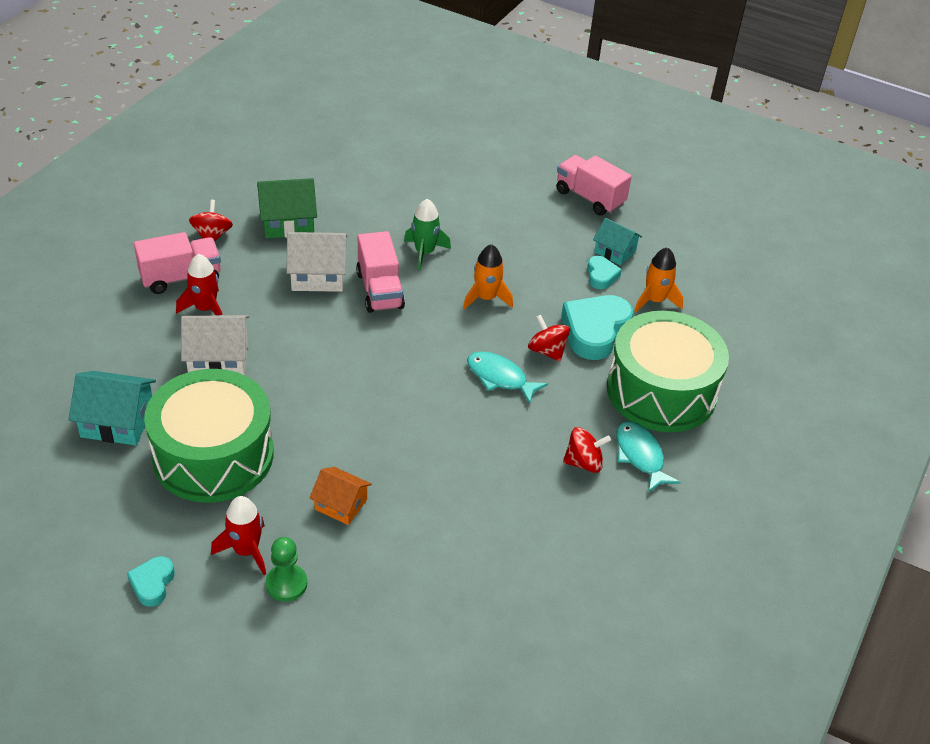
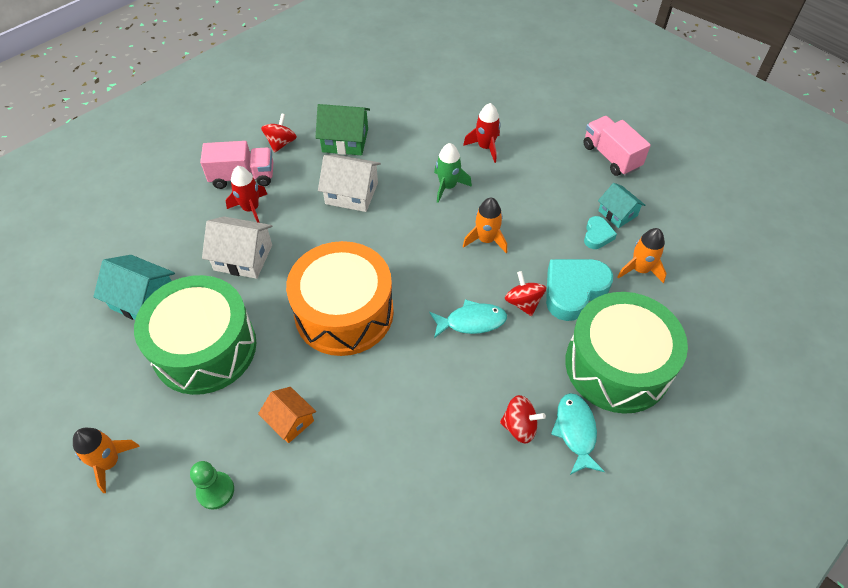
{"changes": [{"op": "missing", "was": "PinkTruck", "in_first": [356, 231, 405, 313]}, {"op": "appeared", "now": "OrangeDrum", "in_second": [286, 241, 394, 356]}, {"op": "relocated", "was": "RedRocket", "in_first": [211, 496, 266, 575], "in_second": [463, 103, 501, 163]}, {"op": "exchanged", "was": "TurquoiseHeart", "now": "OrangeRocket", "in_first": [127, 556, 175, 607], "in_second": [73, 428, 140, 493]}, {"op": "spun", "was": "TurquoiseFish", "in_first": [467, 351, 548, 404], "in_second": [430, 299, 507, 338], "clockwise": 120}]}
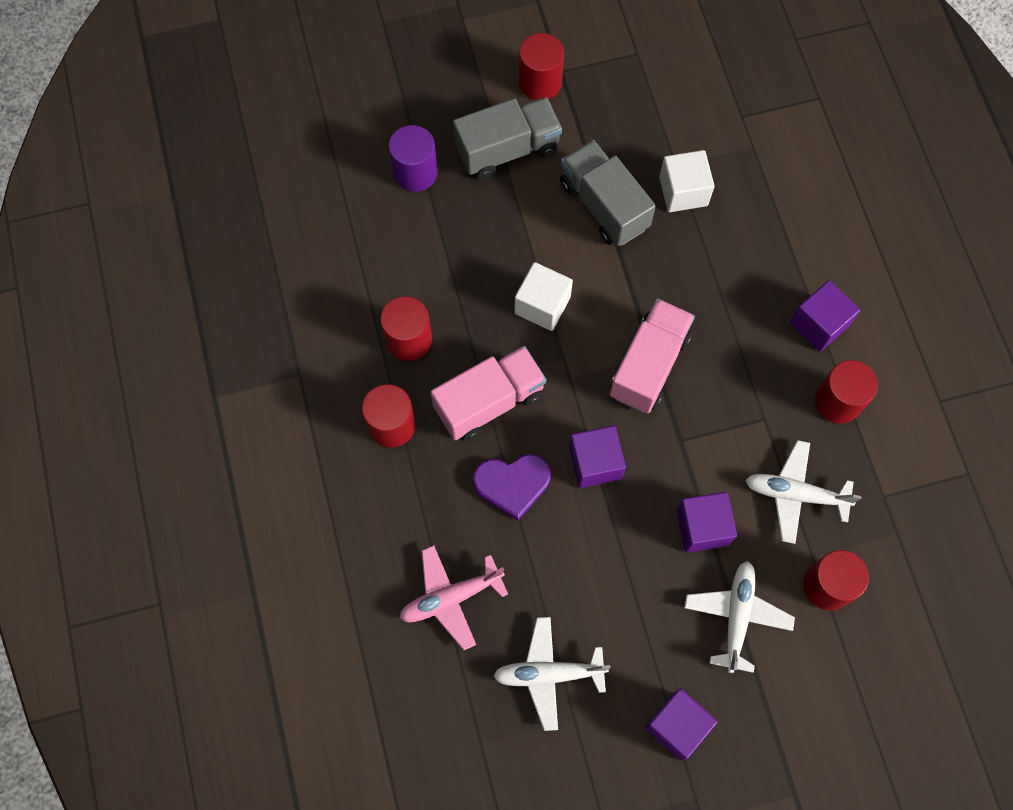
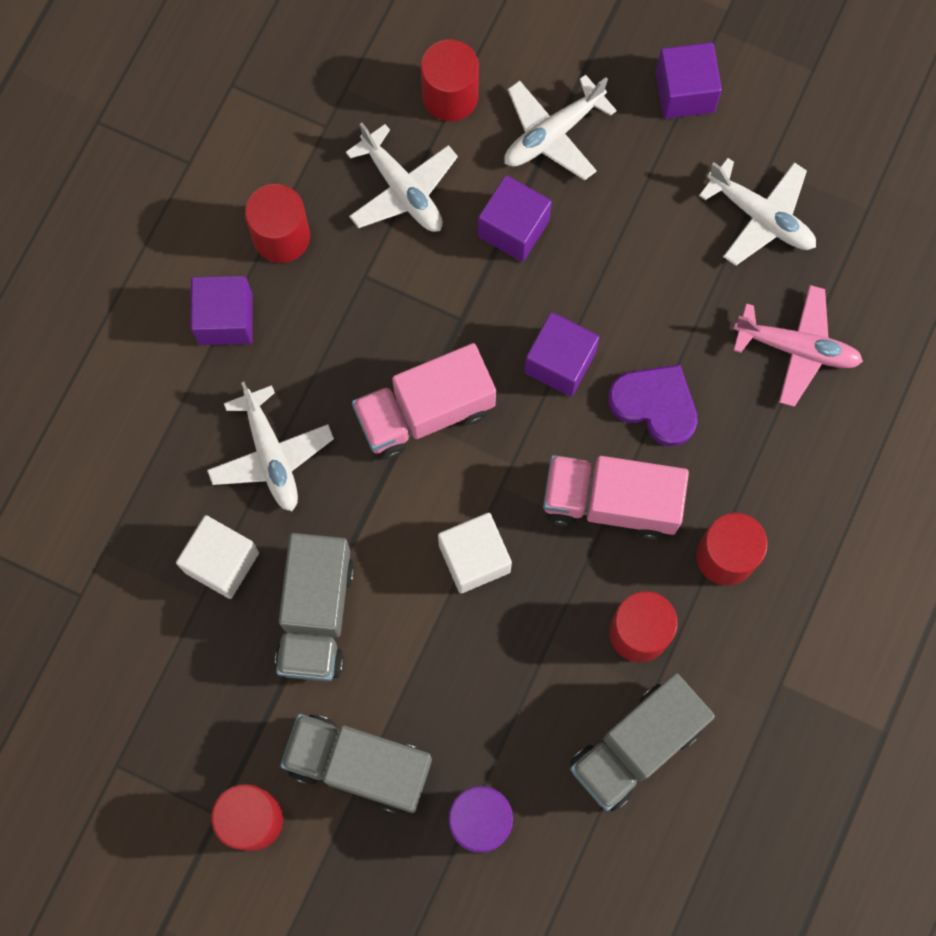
{"changes": [{"op": "appeared", "now": "WhitePlane", "in_second": [207, 382, 334, 511]}, {"op": "appeared", "now": "GreyTruck", "in_second": [570, 673, 715, 811]}]}
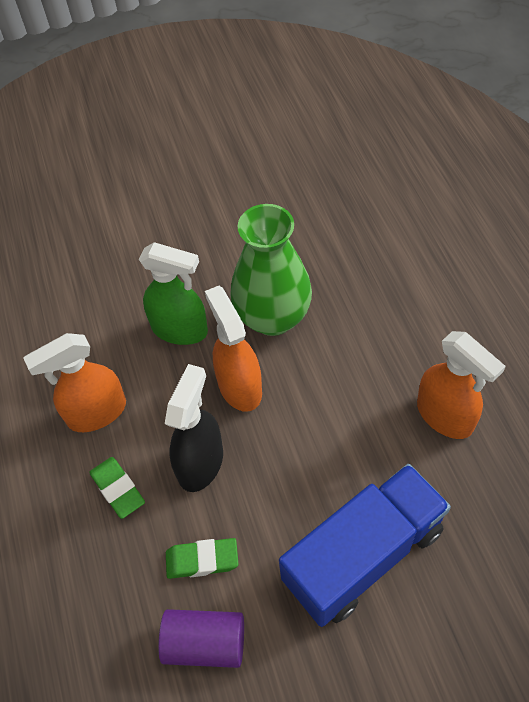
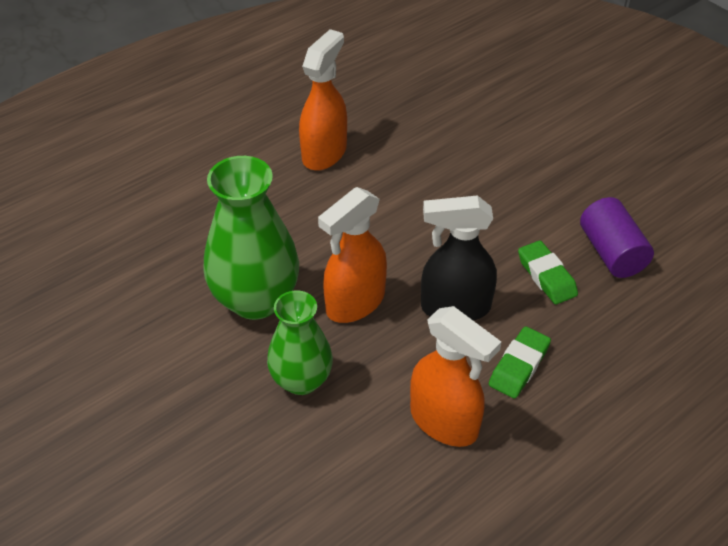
{"changes": [{"op": "missing", "was": "BlueTruck", "in_first": [279, 464, 451, 627]}, {"op": "exchanged", "was": "GreenSprayBottle", "now": "GreenVase", "in_first": [139, 242, 208, 345], "in_second": [267, 290, 333, 395]}]}
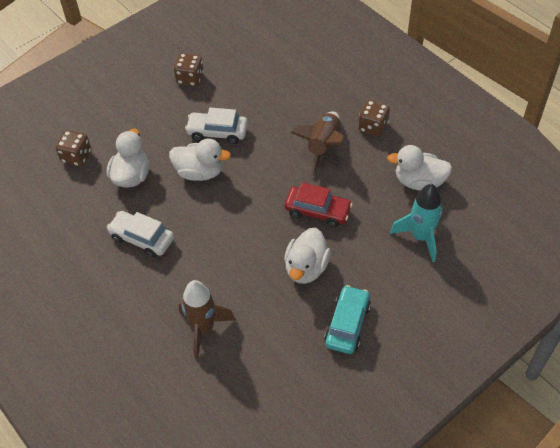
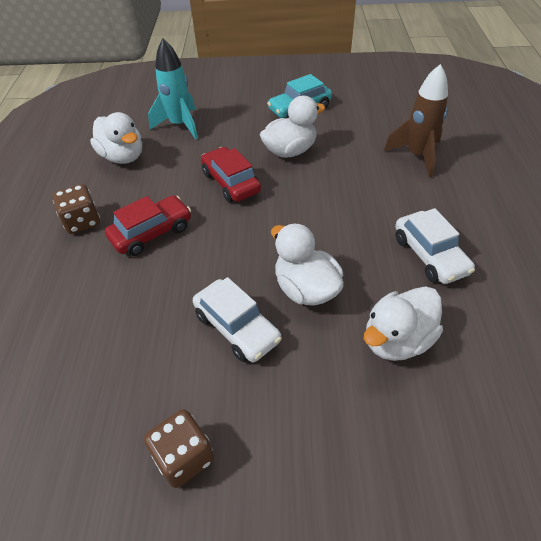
{"changes": [{"op": "missing", "was": "BrownDice", "in_first": [56, 130, 91, 166]}, {"op": "exchanged", "was": "BrownRocket", "now": "RedCar", "in_first": [291, 111, 344, 176], "in_second": [105, 195, 191, 256]}]}
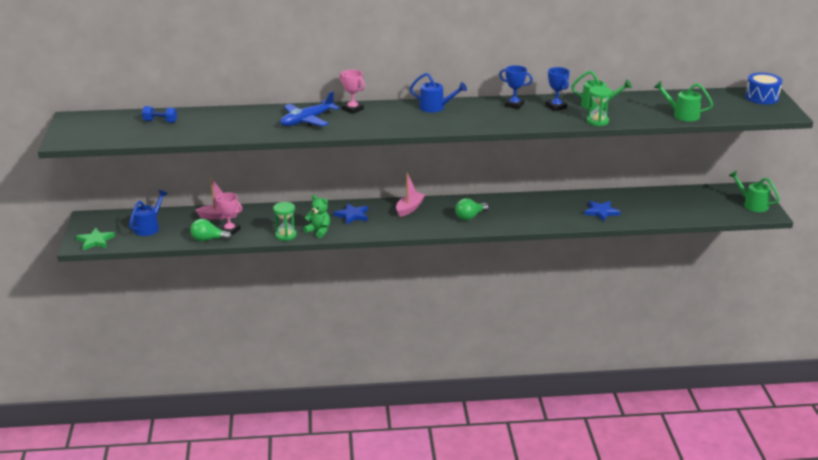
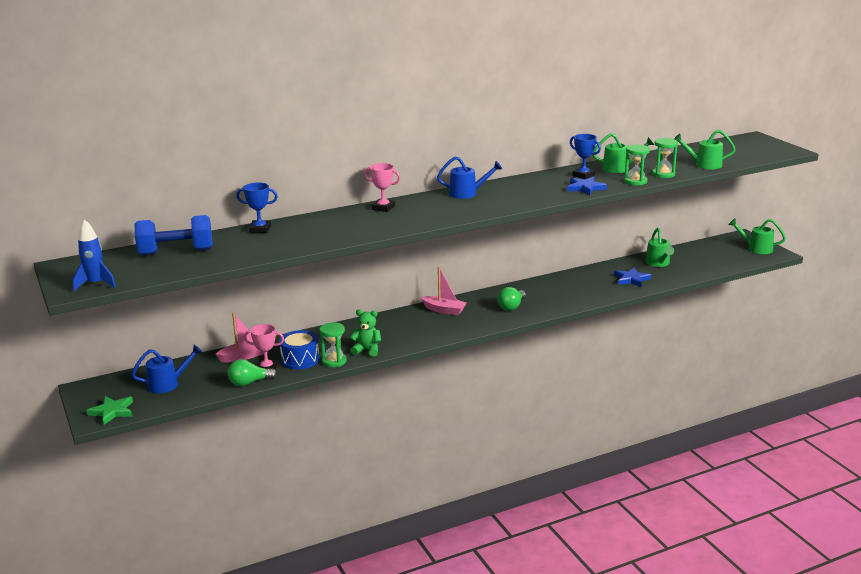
{"changes": [{"op": "missing", "was": "BluePlane", "in_first": [280, 91, 340, 126]}, {"op": "appeared", "now": "BlueRocket", "in_second": [73, 219, 116, 291]}, {"op": "appeared", "now": "GreenWateringCan", "in_second": [645, 228, 674, 267]}, {"op": "appeared", "now": "GreenHourglass", "in_second": [652, 138, 678, 178]}, {"op": "relocated", "was": "BlueStar", "in_first": [334, 203, 368, 225], "in_second": [567, 177, 607, 195]}, {"op": "relocated", "was": "BlueTrophy", "in_first": [499, 65, 533, 109], "in_second": [236, 183, 278, 233]}, {"op": "relocated", "was": "BlueDrum", "in_first": [745, 73, 782, 104], "in_second": [279, 330, 319, 369]}, {"op": "spun", "was": "BlueWateringCan", "in_first": [129, 190, 168, 236], "in_second": [131, 345, 203, 393], "clockwise": 60}, {"op": "spun", "was": "PinkBoat", "in_first": [396, 172, 425, 217], "in_second": [421, 267, 467, 315], "clockwise": 105}, {"op": "size", "was": "BlueDumbbell", "in_first": [142, 106, 177, 123], "in_second": [135, 215, 213, 256], "ratio": 1.89}]}
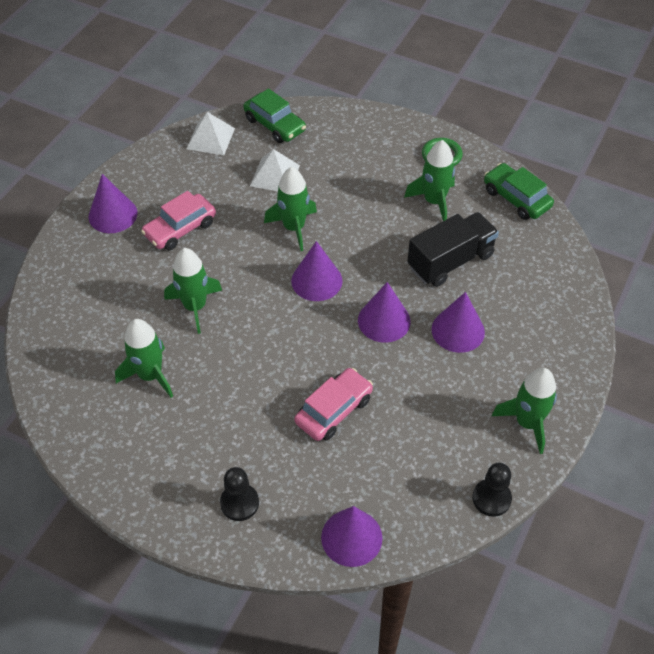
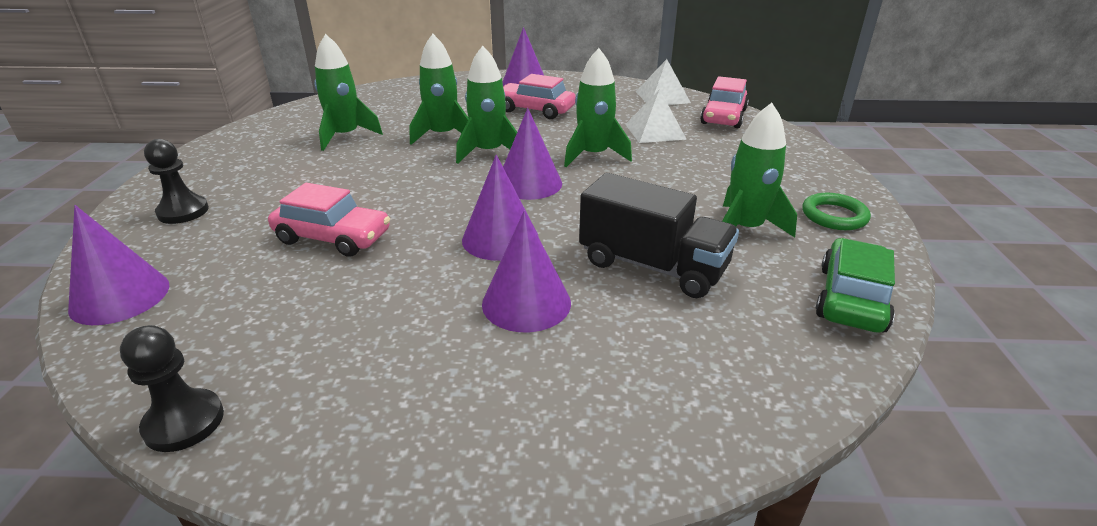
{"changes": [{"op": "relocated", "was": "GreenRocket", "in_first": [492, 368, 557, 454], "in_second": [456, 46, 517, 164]}, {"op": "colour", "was": "GreenCar", "now": "PinkCar", "in_first": [243, 88, 306, 143], "in_second": [700, 76, 749, 128]}]}
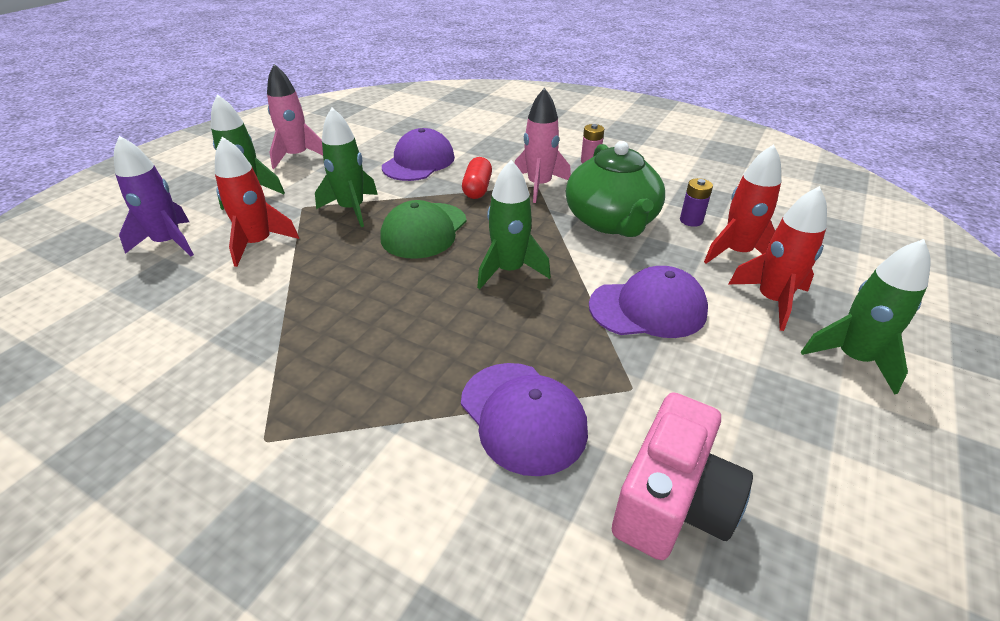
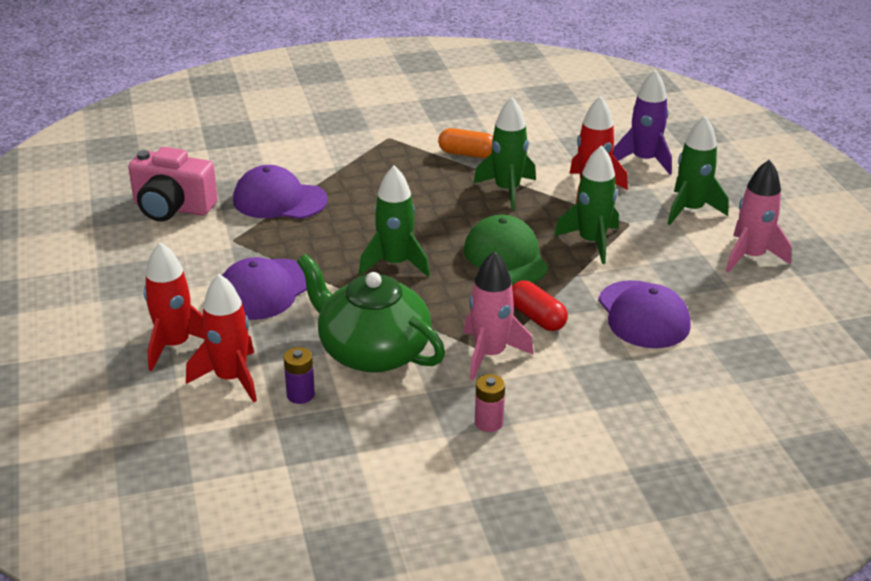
{"changes": [{"op": "appeared", "now": "OrangeCapsule", "in_second": [438, 128, 493, 158]}, {"op": "relocated", "was": "GreenRocket", "in_first": [801, 239, 930, 395], "in_second": [473, 97, 536, 210]}, {"op": "spun", "was": "PinkCamera", "in_first": [612, 392, 753, 560], "in_second": [128, 147, 218, 221], "clockwise": -60}]}
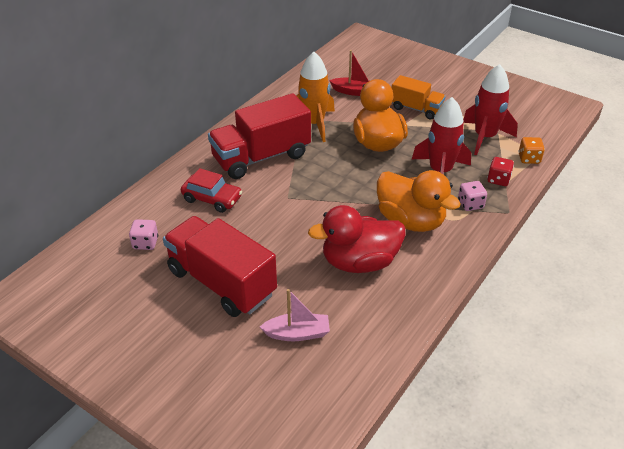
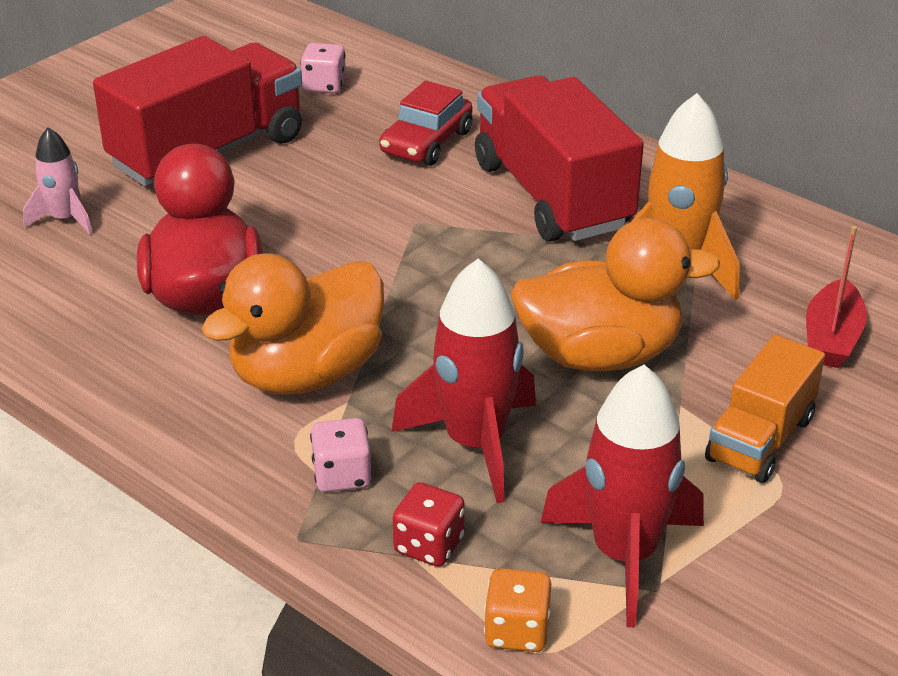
{"changes": [{"op": "exchanged", "was": "PinkBoat", "now": "PinkRocket", "in_first": [260, 289, 330, 341], "in_second": [23, 128, 93, 235]}]}
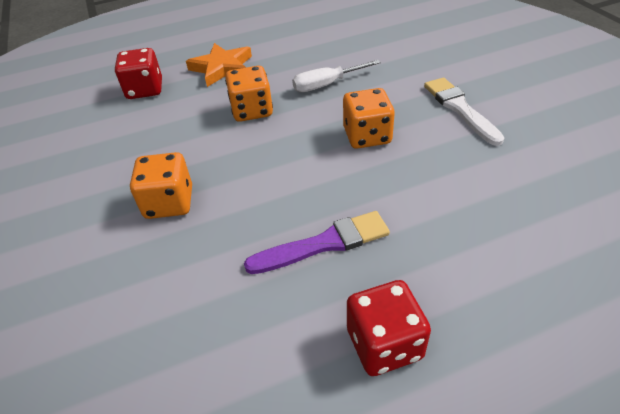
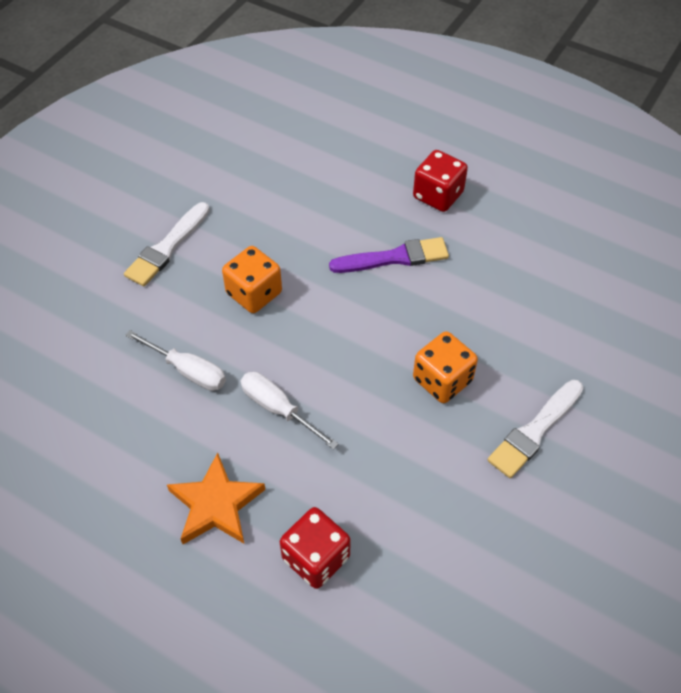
{"changes": [{"op": "appeared", "now": "WhiteBrush", "in_second": [487, 380, 583, 478]}, {"op": "exchanged", "was": "OrangeDice", "now": "WhiteScrewdriver", "in_first": [225, 66, 273, 122], "in_second": [241, 372, 338, 449]}, {"op": "spun", "was": "PurpleBrush", "in_first": [244, 211, 390, 274], "in_second": [329, 237, 449, 273], "clockwise": 135}]}
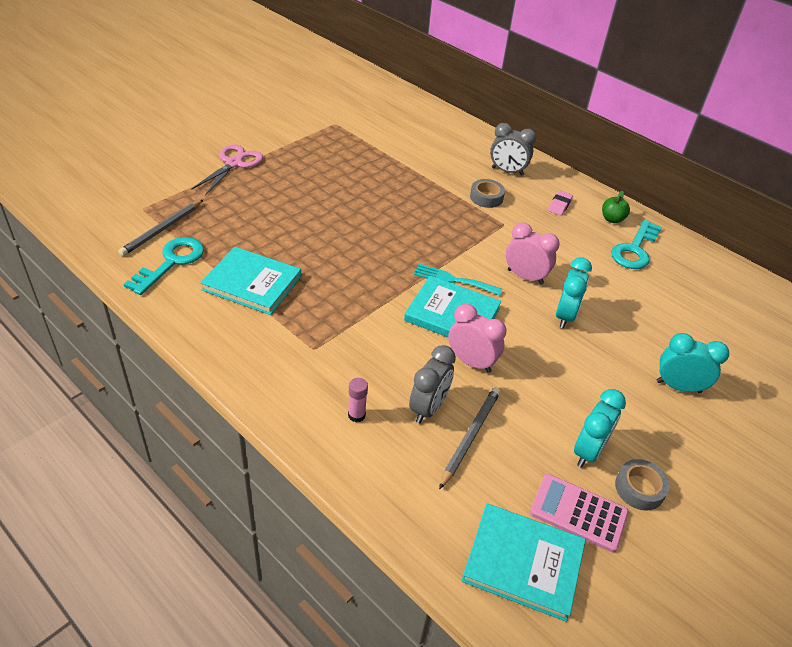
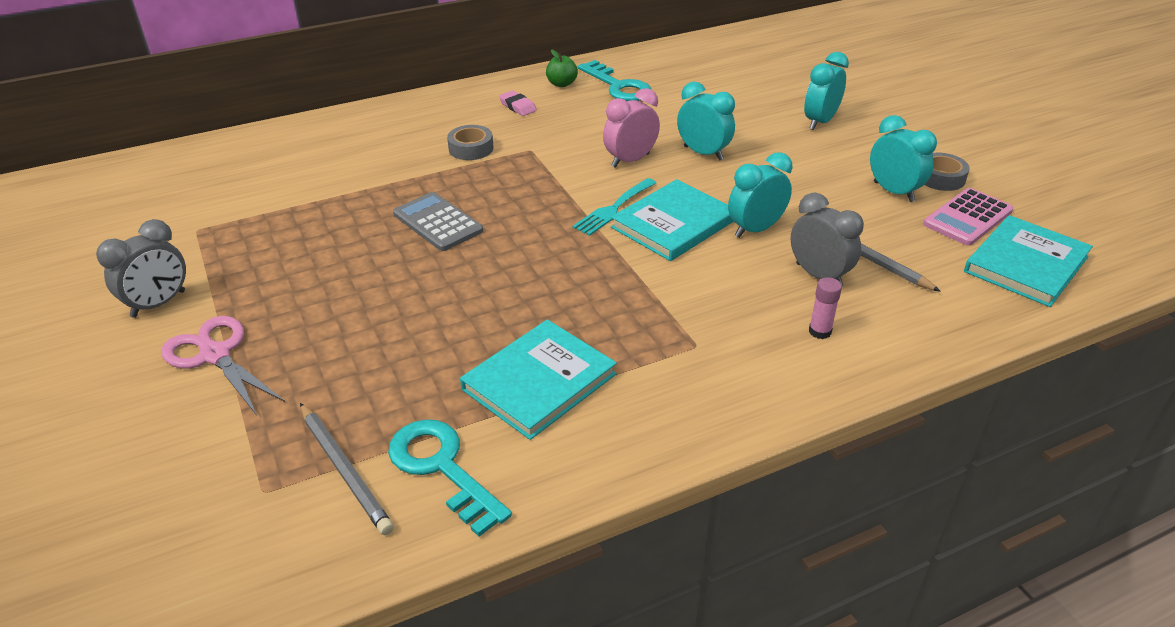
{"changes": [{"op": "appeared", "now": "GreyCalculator", "in_second": [393, 192, 483, 251]}, {"op": "relocated", "was": "GreyClock", "in_first": [490, 123, 536, 176], "in_second": [96, 219, 186, 318]}, {"op": "colour", "was": "PinkClock", "now": "TurquoiseClock", "in_first": [448, 304, 506, 373], "in_second": [728, 152, 793, 238]}]}
